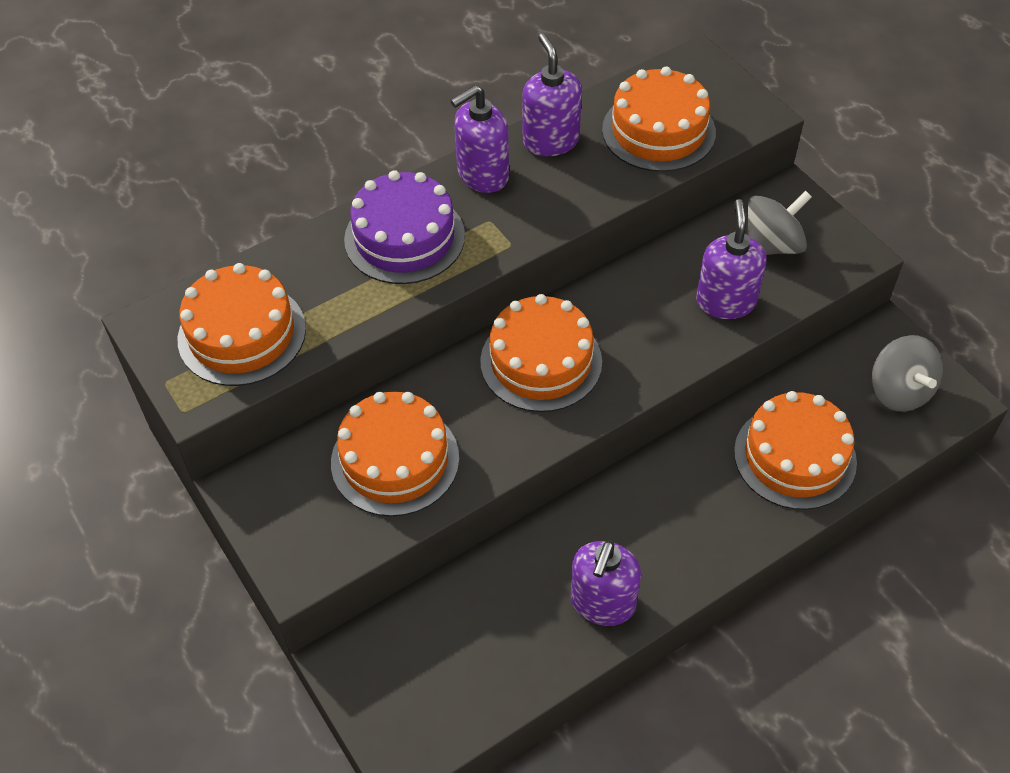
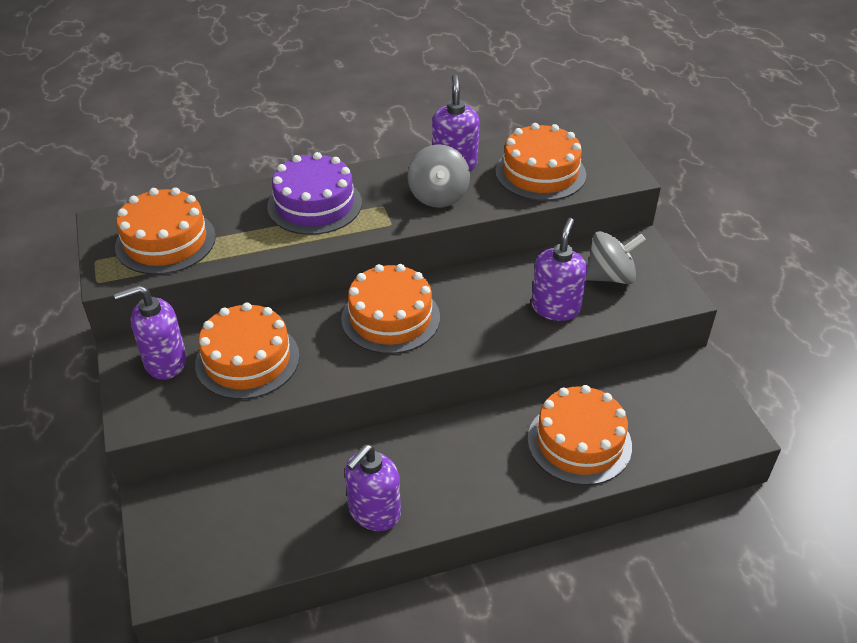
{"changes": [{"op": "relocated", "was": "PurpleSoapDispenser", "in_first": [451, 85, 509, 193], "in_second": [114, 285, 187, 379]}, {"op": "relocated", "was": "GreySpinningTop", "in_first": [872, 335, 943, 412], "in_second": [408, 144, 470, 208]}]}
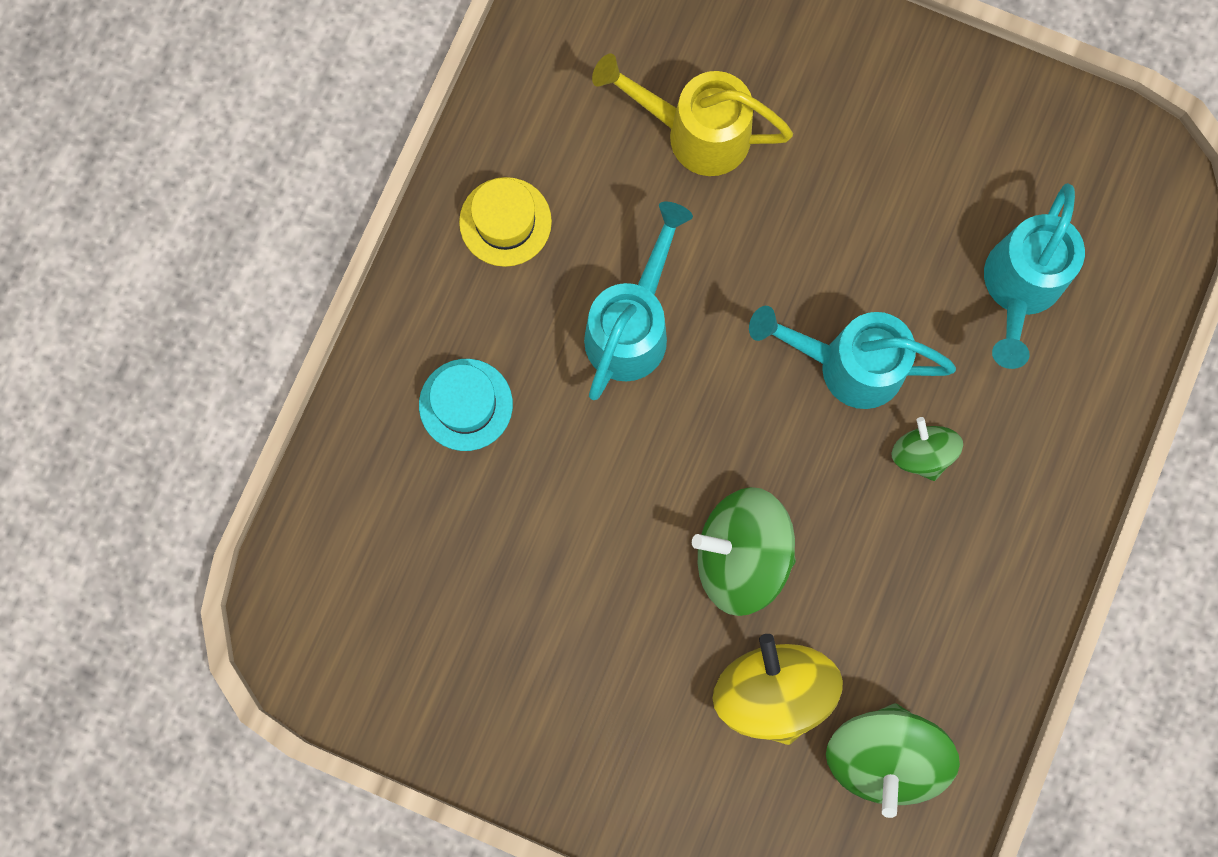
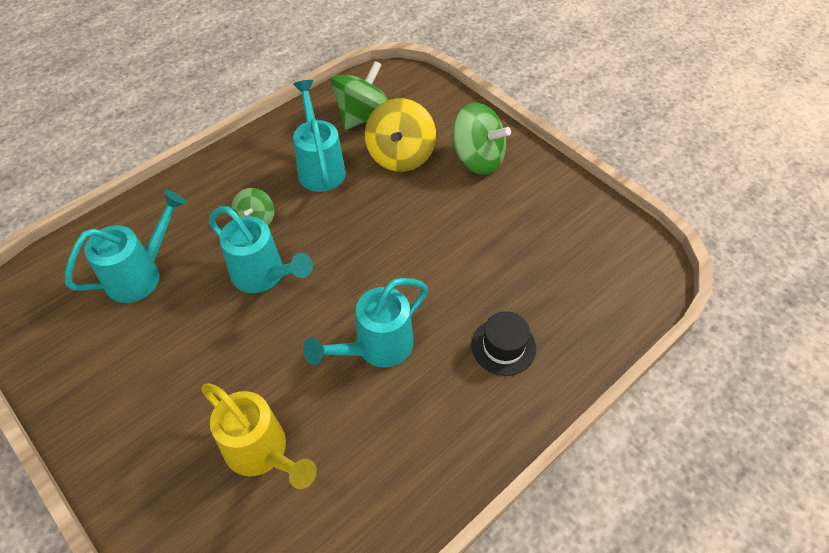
{"changes": [{"op": "missing", "was": "YellowHat", "in_first": [459, 177, 552, 267]}, {"op": "appeared", "now": "TurquoiseWateringCan", "in_second": [293, 80, 346, 192]}, {"op": "relocated", "was": "GreenSpinningTop", "in_first": [692, 487, 796, 616], "in_second": [452, 102, 511, 175]}, {"op": "colour", "was": "TurquoiseHat", "now": "BlackHat", "in_first": [419, 359, 513, 451], "in_second": [471, 311, 536, 376]}]}
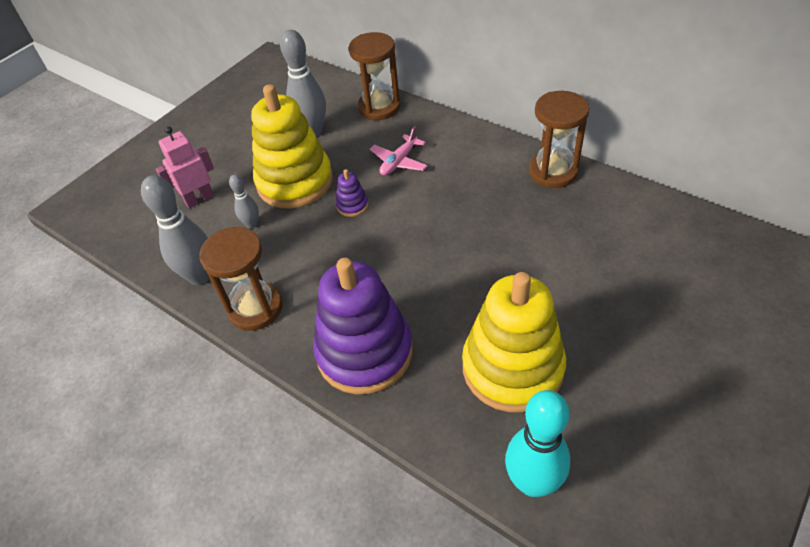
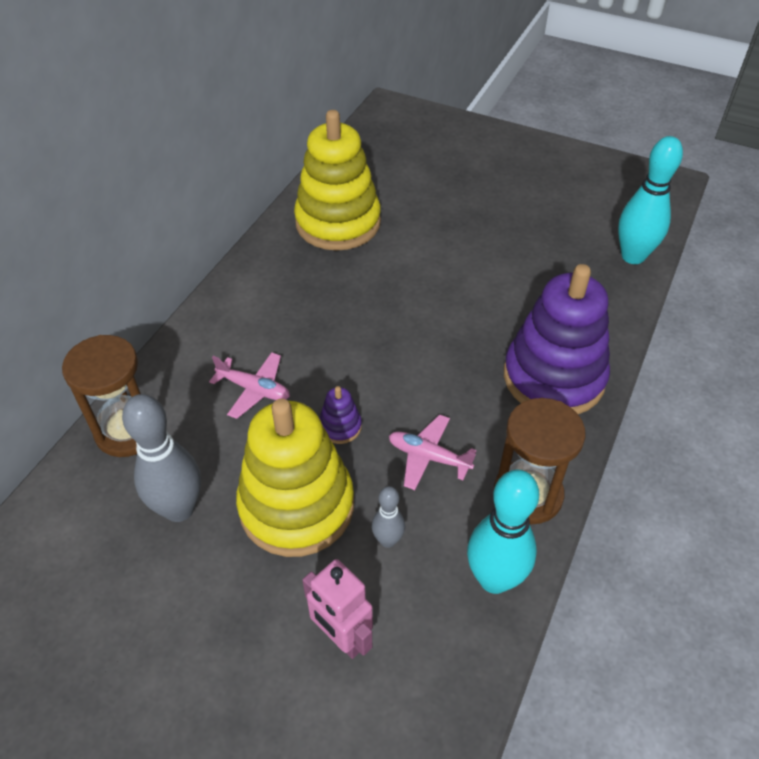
{"changes": [{"op": "missing", "was": "BrownHourglass", "in_first": [529, 91, 590, 188]}, {"op": "appeared", "now": "PinkPlane", "in_second": [389, 414, 477, 490]}, {"op": "relocated", "was": "YellowStackingToy", "in_first": [462, 272, 566, 412], "in_second": [294, 110, 381, 251]}, {"op": "colour", "was": "GreyBowlingPin", "now": "TurquoiseBowlingPin", "in_first": [141, 175, 210, 285], "in_second": [467, 470, 539, 594]}]}
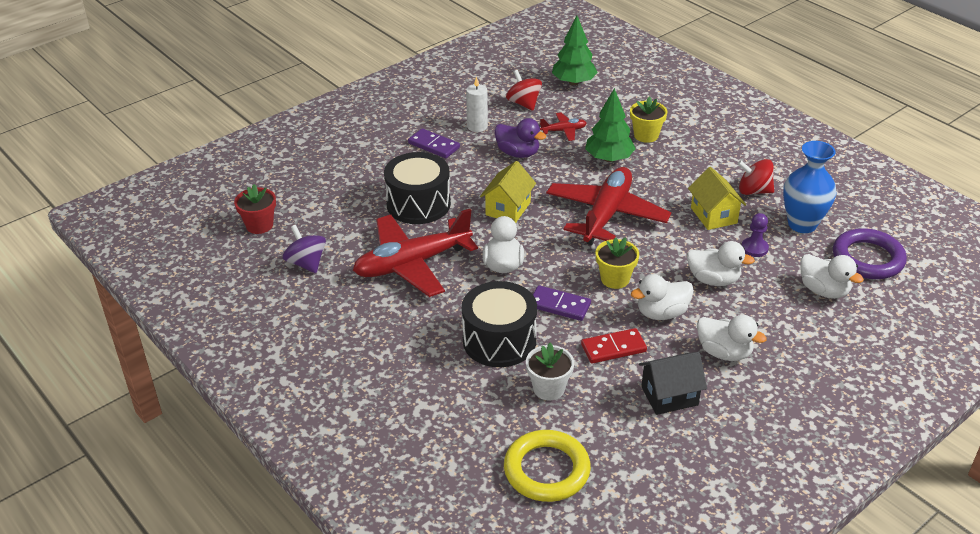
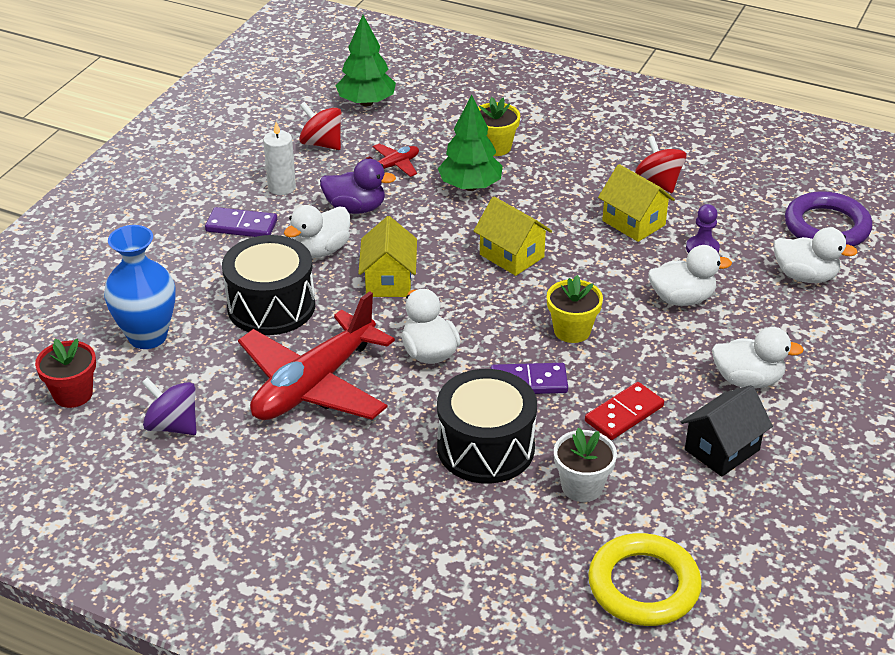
{"changes": [{"op": "relocated", "was": "WhiteDuck", "in_first": [631, 274, 694, 320], "in_second": [284, 205, 350, 258]}, {"op": "relocated", "was": "BlueVase", "in_first": [783, 141, 837, 233], "in_second": [104, 225, 176, 349]}, {"op": "exchanged", "was": "RedPlane", "now": "YellowHouse", "in_first": [546, 167, 671, 245], "in_second": [474, 196, 552, 276]}, {"op": "spun", "was": "RedSpinningTop", "in_first": [738, 159, 774, 195], "in_second": [635, 136, 687, 193], "clockwise": 75}]}
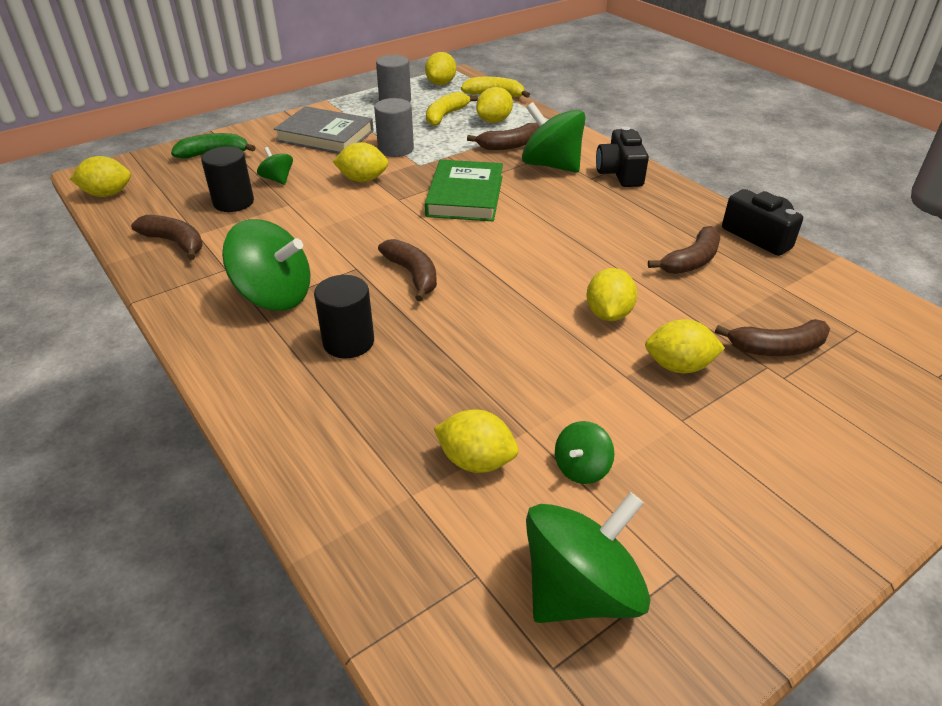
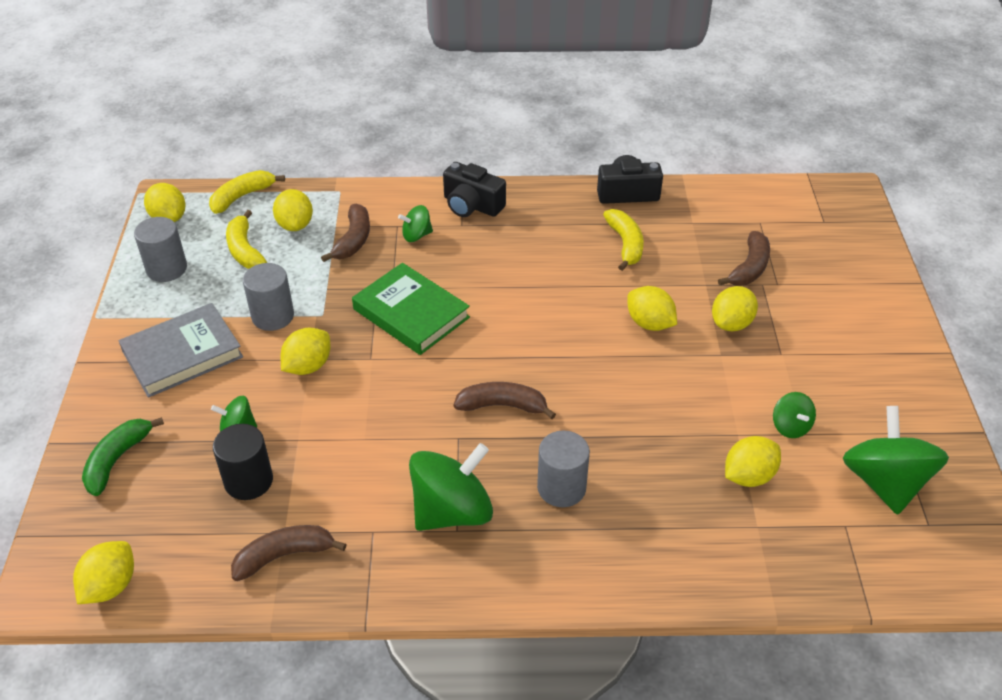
{"changes": [{"op": "colour", "was": "BlackCylinder", "now": "GreyCylinder", "in_first": [314, 275, 374, 358], "in_second": [537, 431, 590, 507]}, {"op": "colour", "was": "BrownBanana", "now": "YellowBanana", "in_first": [648, 226, 720, 274], "in_second": [603, 209, 644, 271]}, {"op": "size", "was": "GreenSpinningTop", "in_first": [522, 102, 586, 173], "in_second": [398, 205, 433, 242], "ratio": 0.5}]}
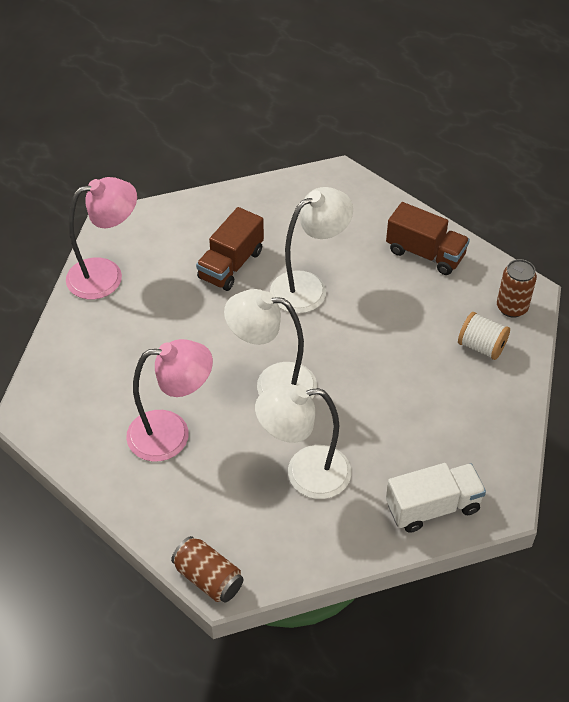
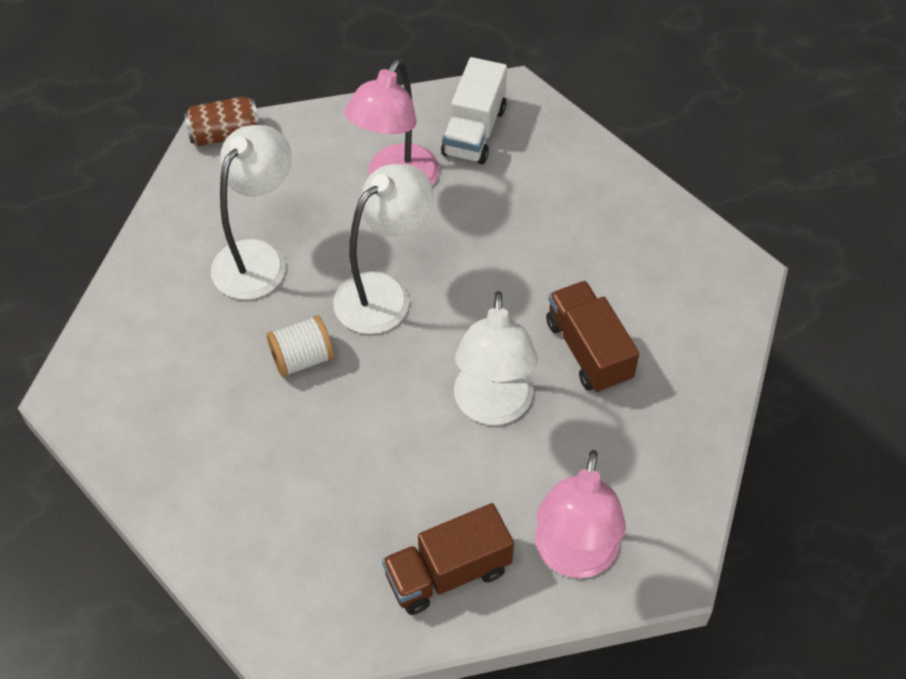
{"changes": [{"op": "missing", "was": "BrownCan", "in_first": [497, 259, 537, 318]}, {"op": "relocated", "was": "PinkLamp", "in_first": [66, 177, 137, 299], "in_second": [535, 450, 626, 578]}, {"op": "relocated", "was": "WhiteTruck", "in_first": [386, 463, 486, 533], "in_second": [441, 57, 507, 164]}, {"op": "relocated", "was": "WhiteSpool", "in_first": [458, 312, 510, 360], "in_second": [267, 315, 334, 378]}]}
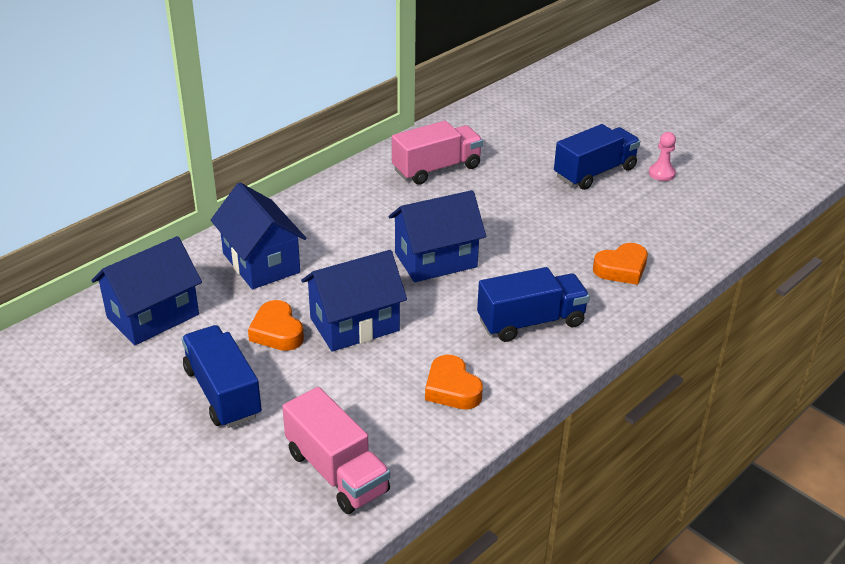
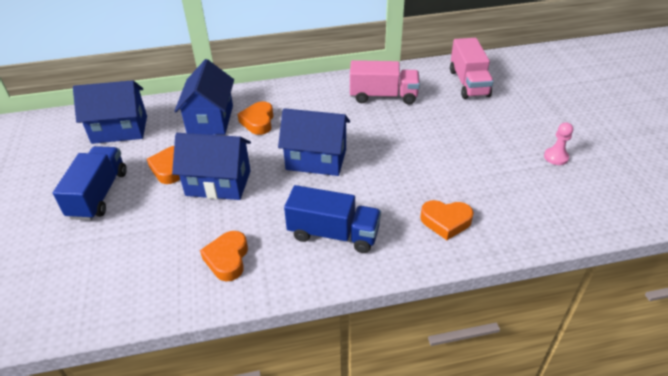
{"changes": [{"op": "missing", "was": "BlueTruck", "in_first": [554, 124, 640, 190]}, {"op": "appeared", "now": "OrangeHeart", "in_second": [238, 101, 273, 135]}, {"op": "relocated", "was": "PinkTruck", "in_first": [282, 387, 390, 514], "in_second": [450, 38, 494, 99]}]}
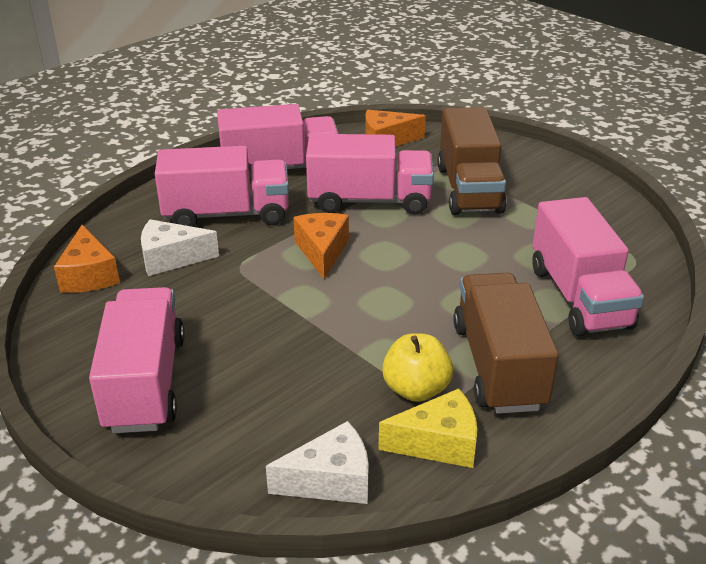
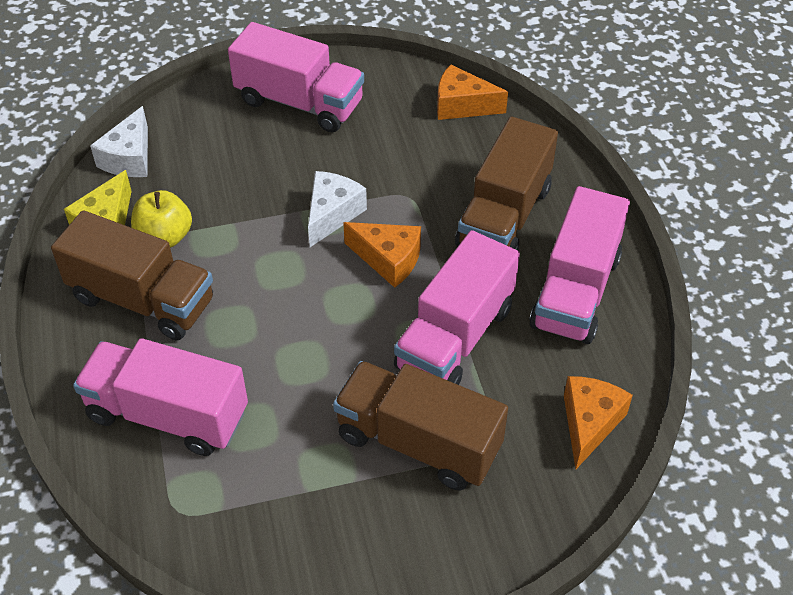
{"changes": [{"op": "relocated", "was": "WhiteCheese", "in_first": [141, 219, 219, 276], "in_second": [308, 171, 367, 247]}, {"op": "colour", "was": "PinkTruck", "now": "BrownTruck", "in_first": [155, 146, 289, 227], "in_second": [455, 117, 558, 251]}]}
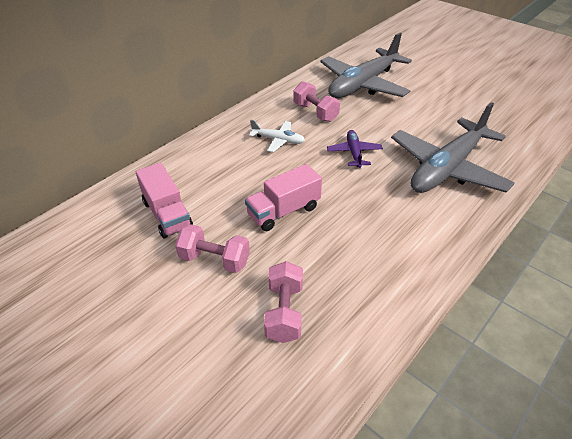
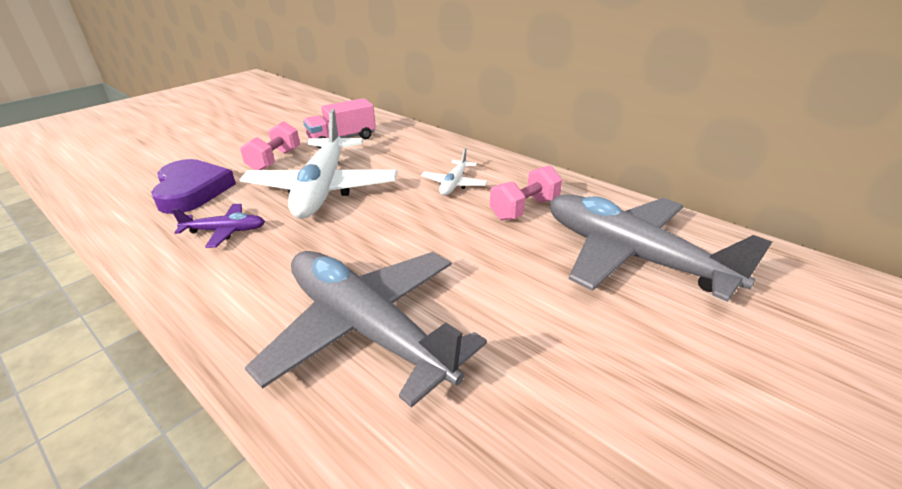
{"changes": [{"op": "relocated", "was": "PurplePlane", "in_first": [327, 130, 383, 168], "in_second": [172, 204, 265, 248]}, {"op": "exchanged", "was": "PinkTruck", "now": "WhitePlane", "in_first": [245, 164, 322, 231], "in_second": [239, 109, 397, 219]}, {"op": "exchanged", "was": "PinkDumbbell", "now": "PurpleHeart", "in_first": [264, 261, 303, 343], "in_second": [151, 159, 236, 214]}]}
